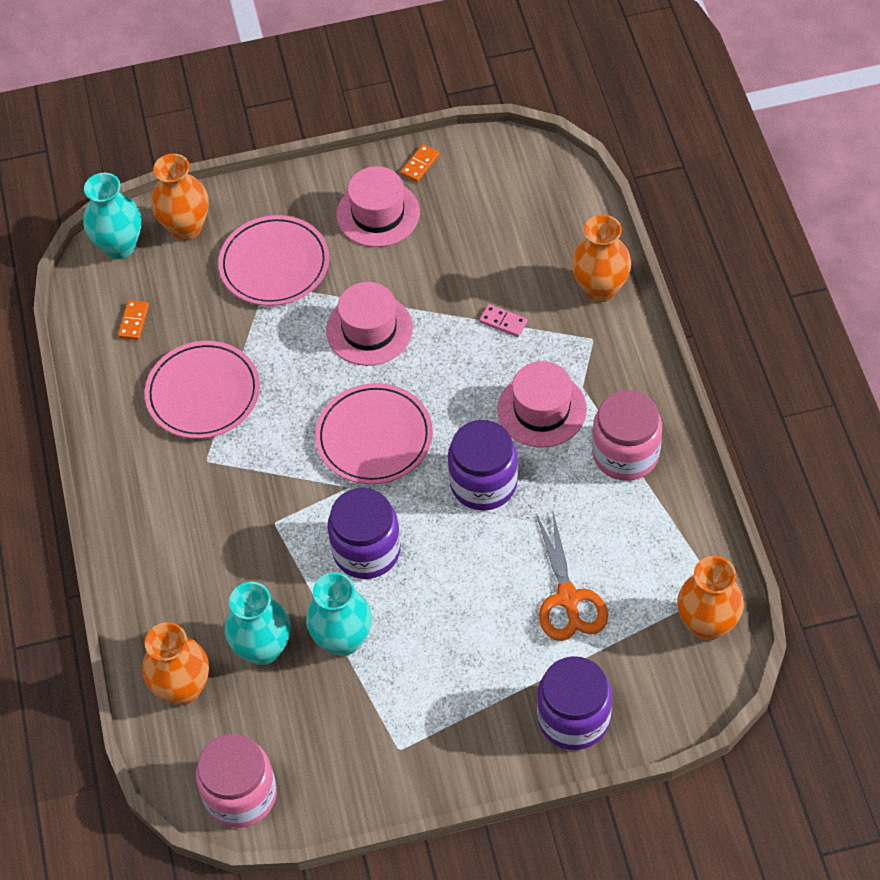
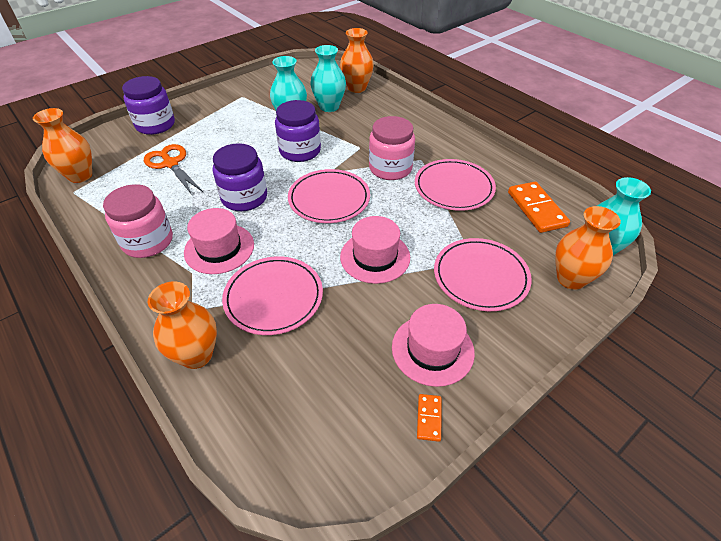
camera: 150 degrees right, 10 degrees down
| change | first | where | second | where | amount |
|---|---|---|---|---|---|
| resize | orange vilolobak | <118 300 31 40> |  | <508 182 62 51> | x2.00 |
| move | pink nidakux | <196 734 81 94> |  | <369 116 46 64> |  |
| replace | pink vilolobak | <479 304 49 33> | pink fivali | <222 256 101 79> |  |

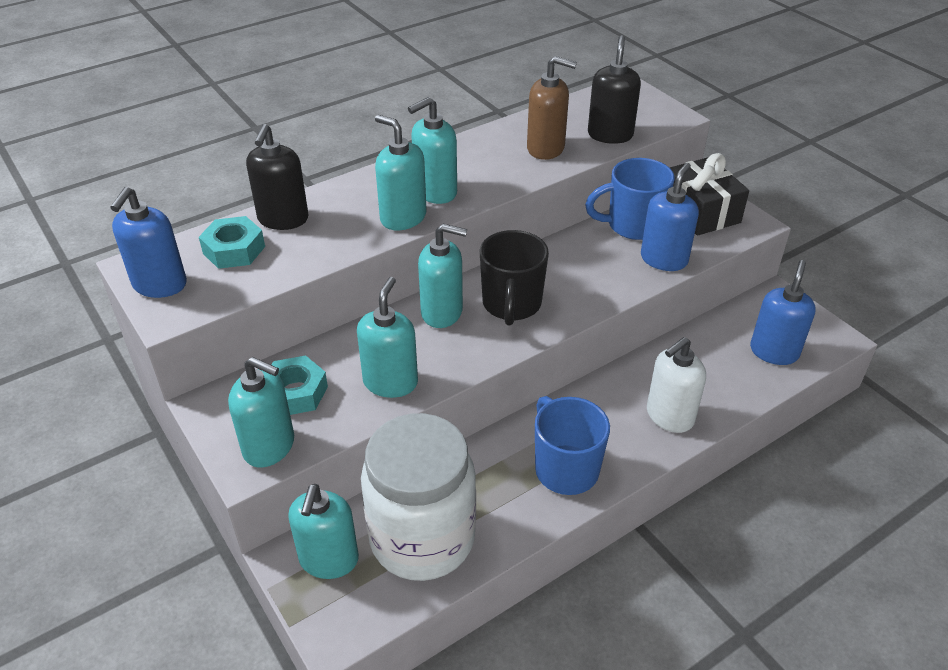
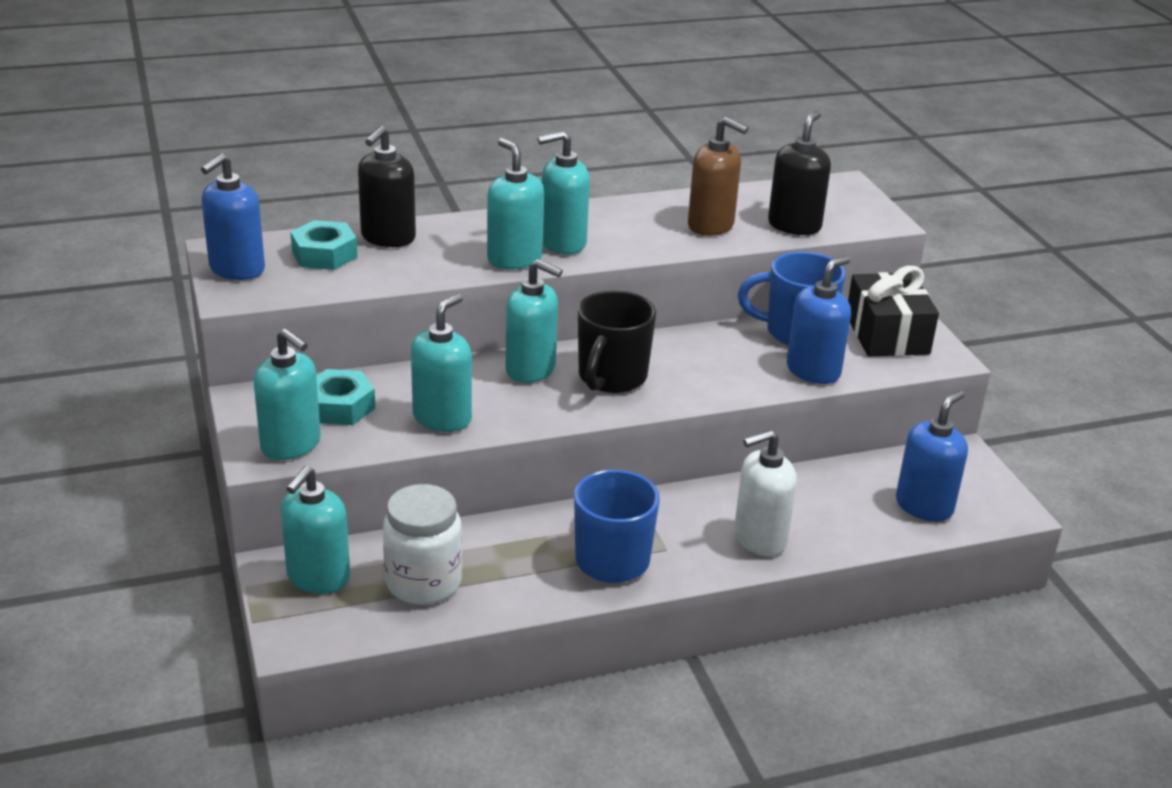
camera: 15 degrees right, 10 degrees down
| change | first | where | second | where | amount |
|---|---|---|---|---|---|
| resize | white nidakux | <361 413 115 168> |  | <383 484 79 121> | x0.64 |

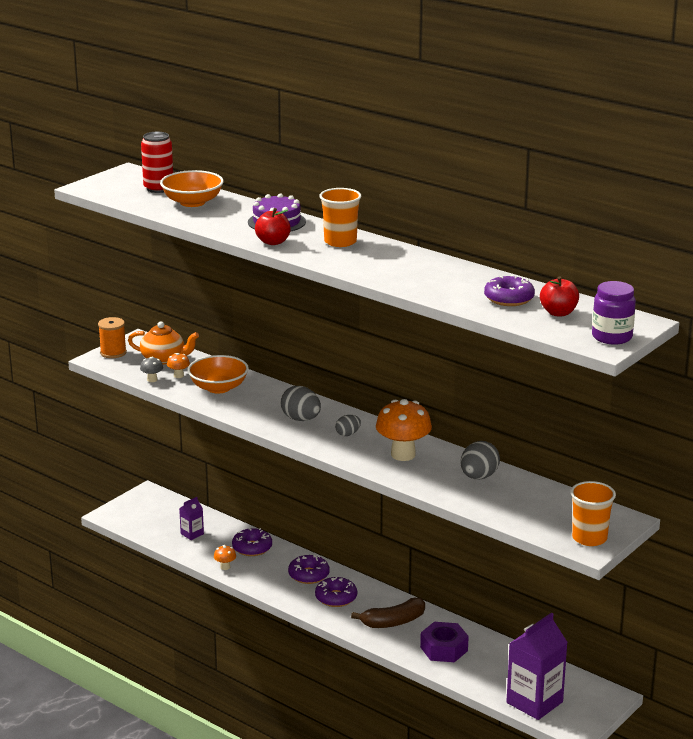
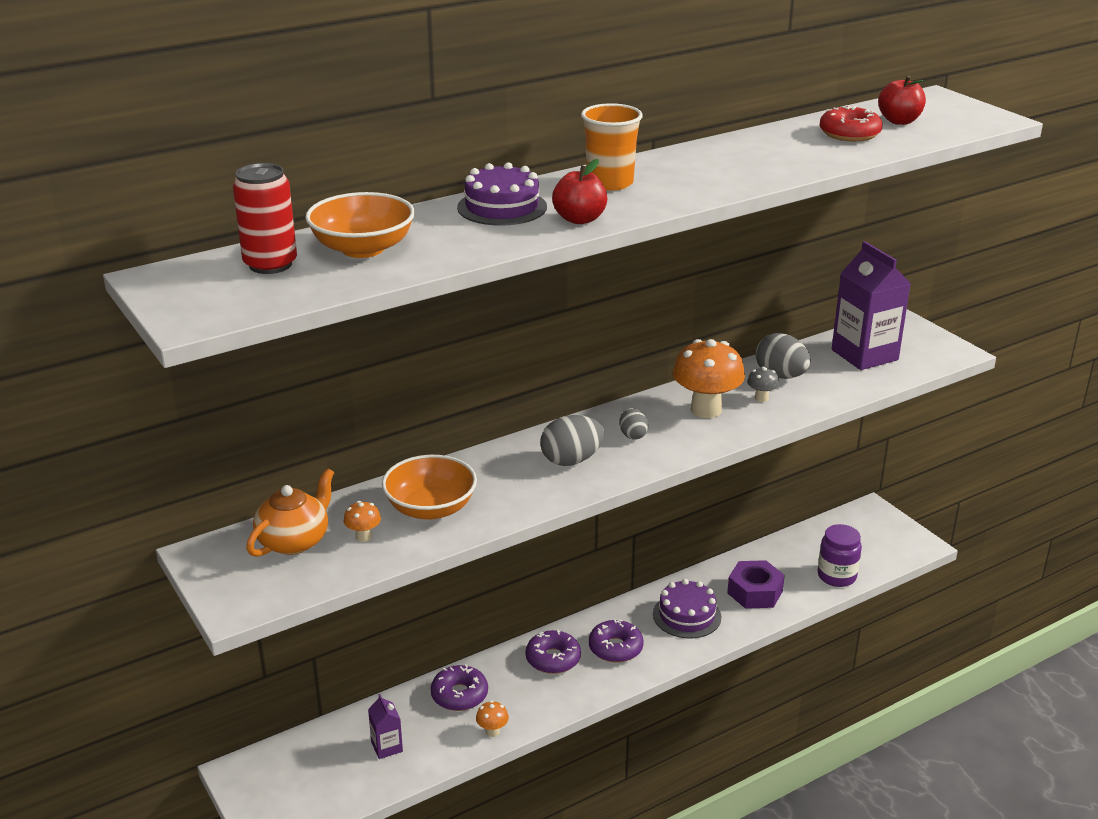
camera: 70 degrees left, 5 degrees up
| change | first | where | second | where | amount |
|---|---|---|---|---|---|
| delete | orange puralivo | <98 317 29 41> |  |  |  |
| move | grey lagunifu | <140 357 23 25> |  | <747 366 32 36> |  |
| replace | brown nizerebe | <351 598 74 30> | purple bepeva | <653 579 68 59> |  |
| recolor | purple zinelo | <484 275 51 31> | red zinelo | <820 105 63 37> |  |
| move | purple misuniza | <506 612 62 108> |  | <832 241 79 129> |  |
| delete | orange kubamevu | <570 481 46 65> |  |  |  |
| move | purple nidakux | <592 281 44 64> |  | <817 524 45 63> |  |

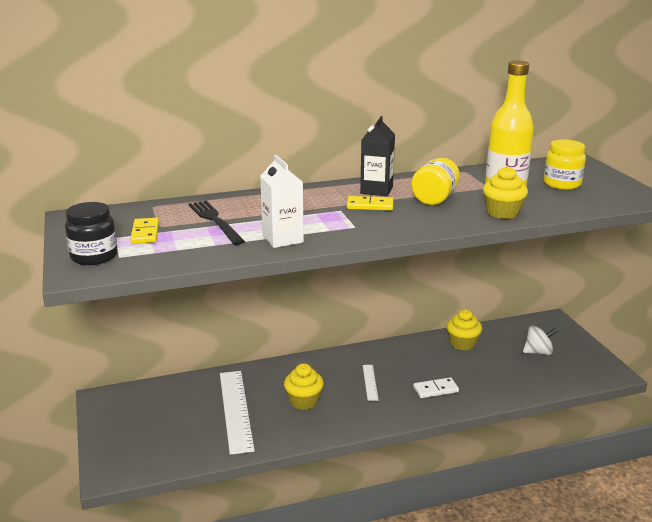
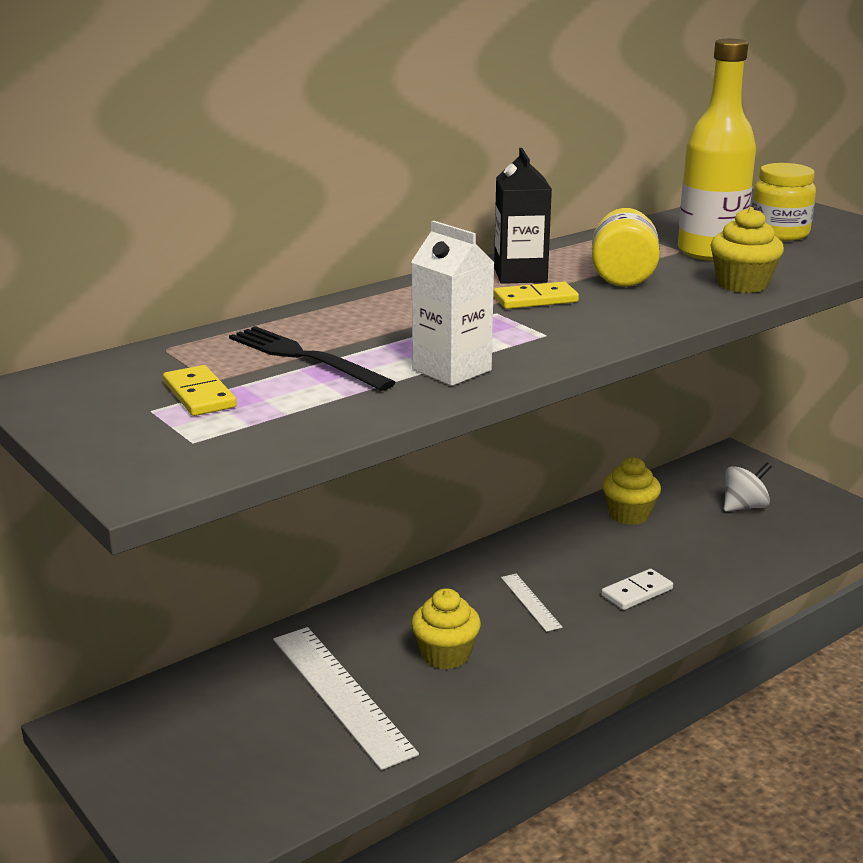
camera: 20 degrees left, 0 degrees up
| change | first | where | second | where | amount |
|---|---|---|---|---|---|
| delete | black nidakux | <65 202 52 63> |  |  |  |

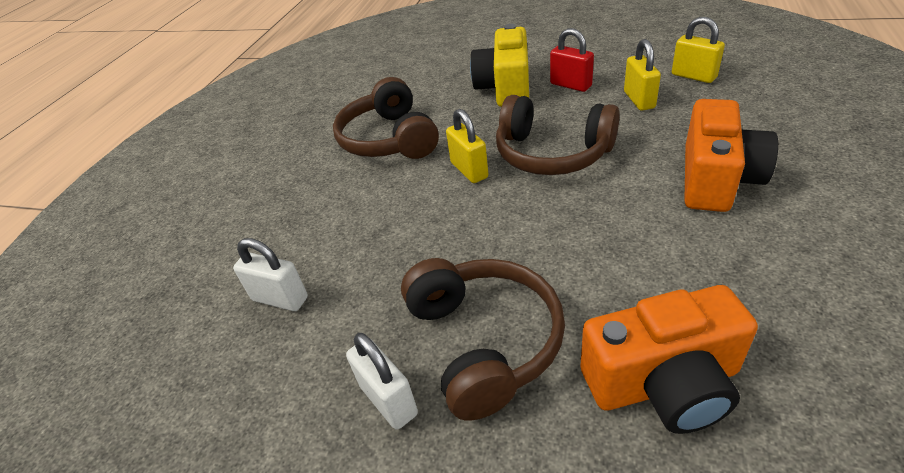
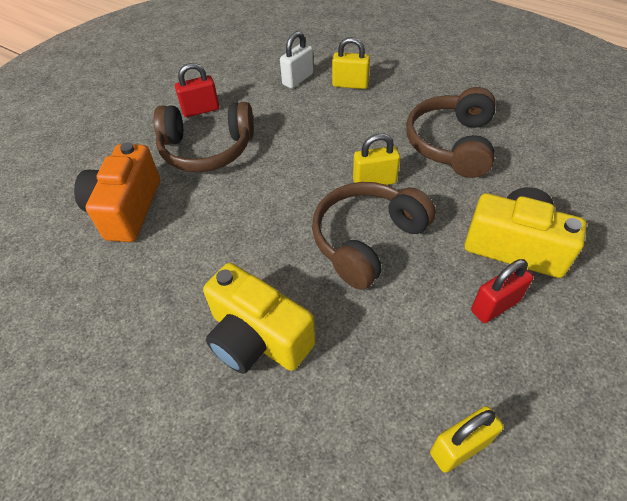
camera: 105 degrees right, 10 degrees up
| change | first | where | second | where | amount |
|---|---|---|---|---|---|
| rotate | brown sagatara | <333 77 106 82> |  | <406 87 90 91> | 75 degrees counterclockwise |
| recolor | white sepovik | <346 333 72 97> | red sepovik | <175 63 44 54> |  |
| move | yellow sepovik | <624 39 37 72> |  | <332 37 38 52> |  |
| recolor | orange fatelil | <684 99 94 113> | yellow fatelil | <203 263 113 111> |  |

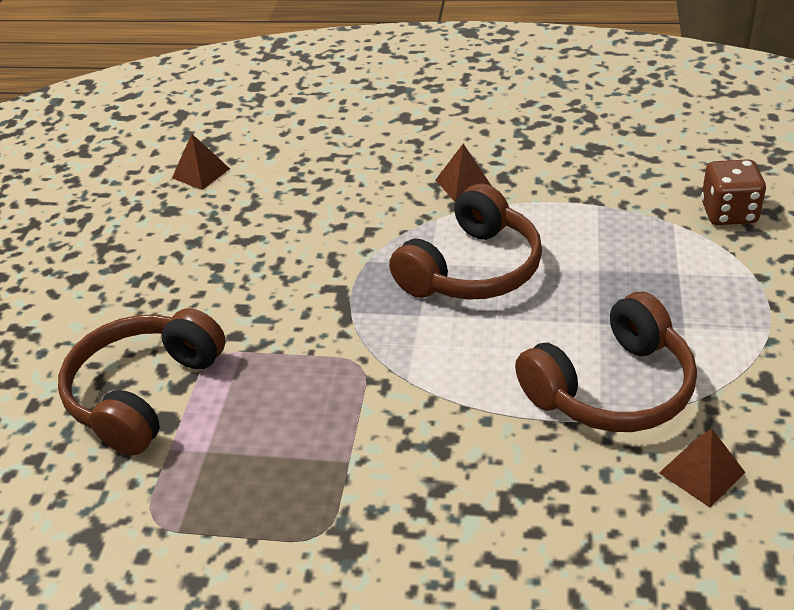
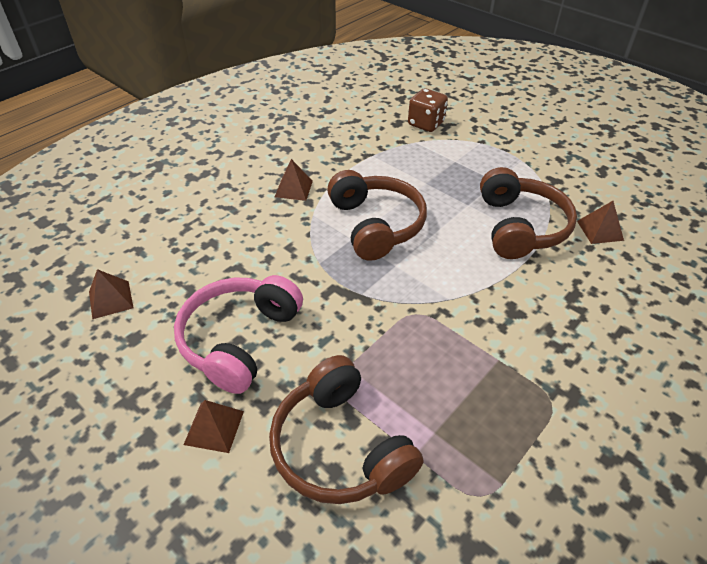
camera: 60 degrees left, 5 degrees up
| change | first | where | second | where | amount |
|---|---|---|---|---|---|
| insert |  |  | pink sagatara | <174 275 129 119> |  |
| insert |  |  | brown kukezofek | <184 400 60 53> |  |

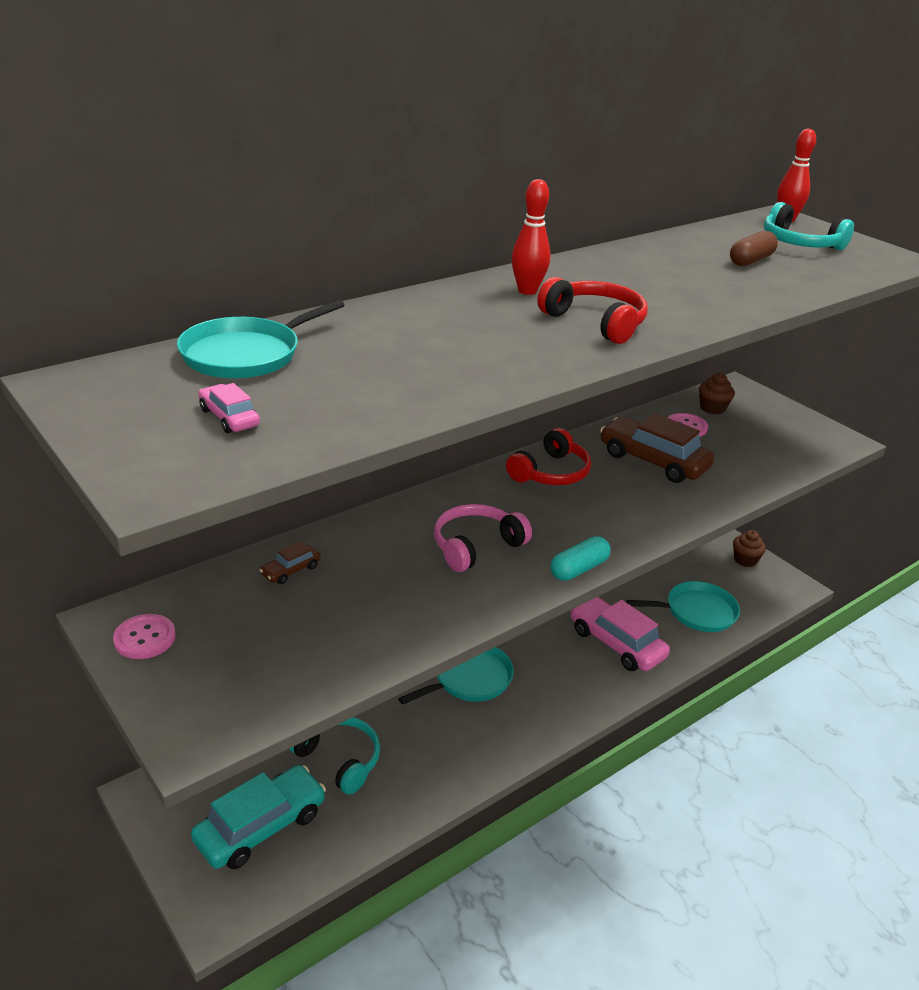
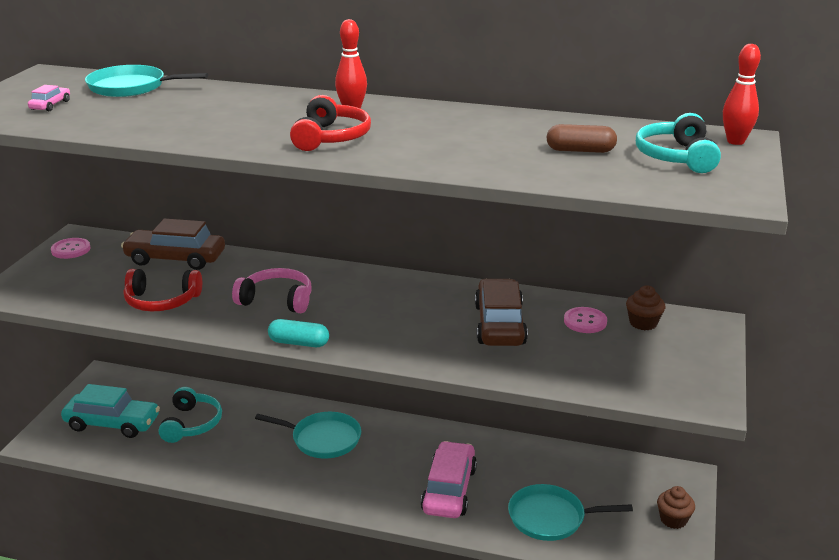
camera: 55 degrees right, 5 degrees down
| change | first | where | second | where | amount |
|---|---|---|---|---|---|
| resize | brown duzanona | <260 541 61 43> |  | <121 218 104 52> | x2.23 |
| move | red sagatara | <506 428 85 57> |  | <124 269 78 42> |  |
| rotate | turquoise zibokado | <626 581 114 51> |  | <508 484 125 57> | 135 degrees clockwise |

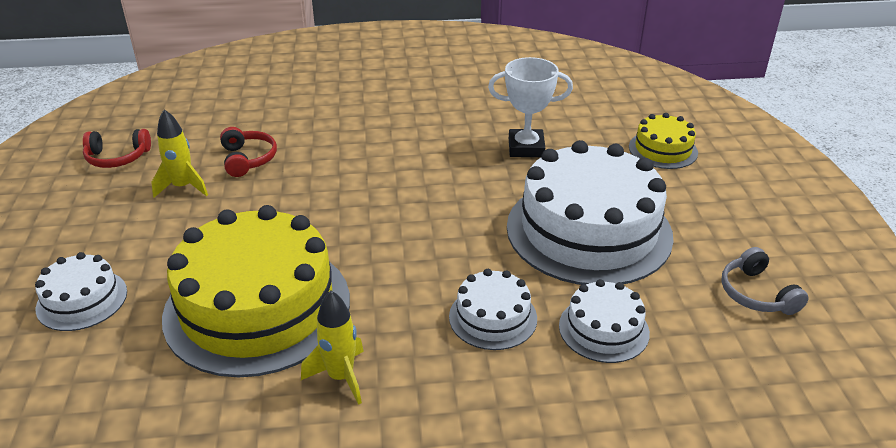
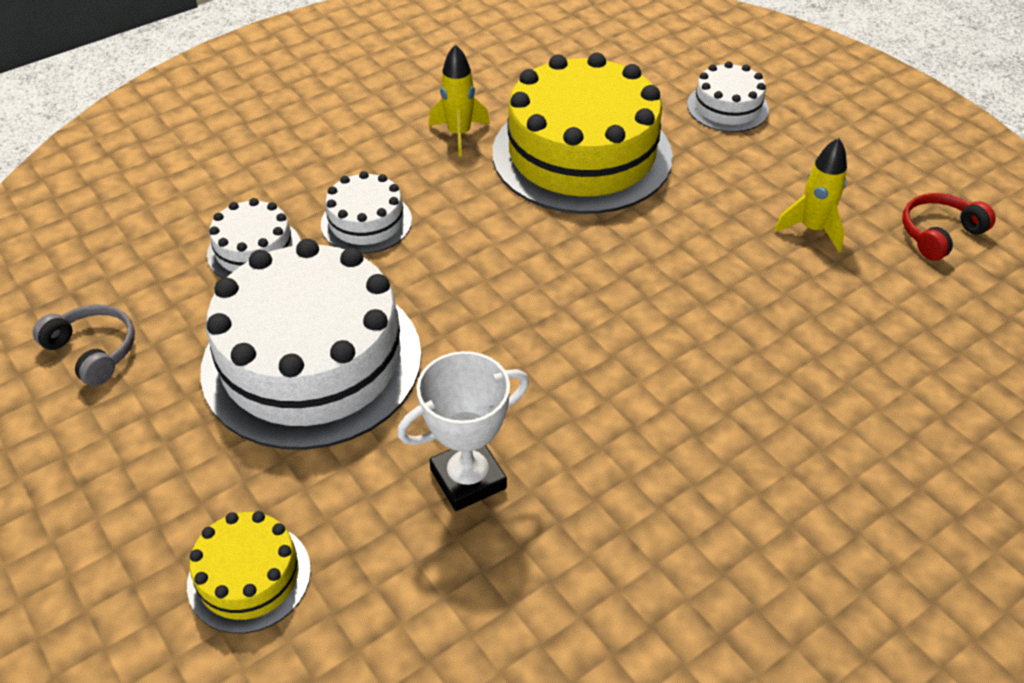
camera: 150 degrees right, 10 degrees up
| change | first | where | second | where | amount |
|---|---|---|---|---|---|
| delete | red sagatara | <220 127 57 50> |  |  |  |

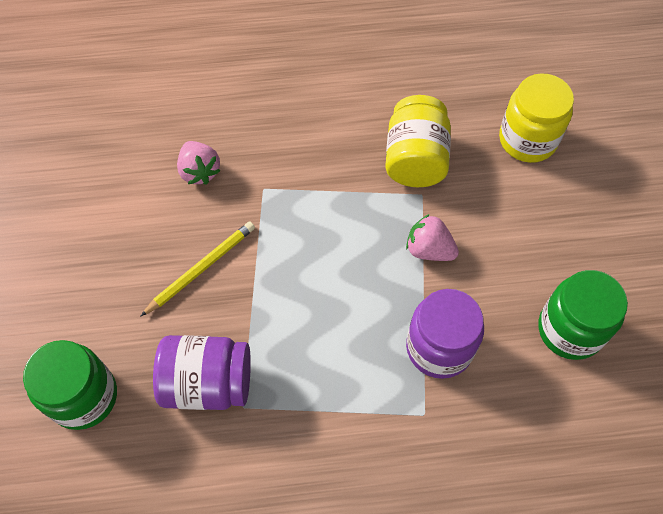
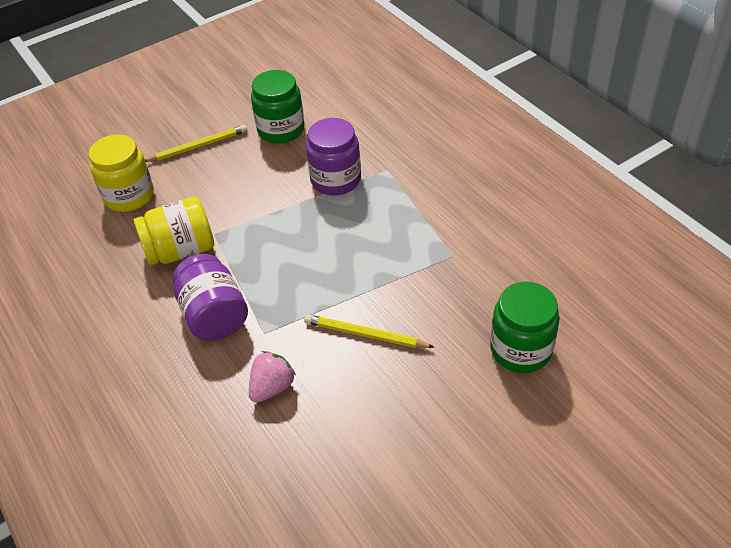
camera: 115 degrees left, 15 degrees down
| change | first | where | second | where | amount |
|---|---|---|---|---|---|
| move | purple nidakux | <153 335 98 75> |  | <172 254 76 87> |  |
| delete | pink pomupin | <406 214 53 47> |  |  |  |
| insert |  |  | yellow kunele | <145 125 102 37> |  |

